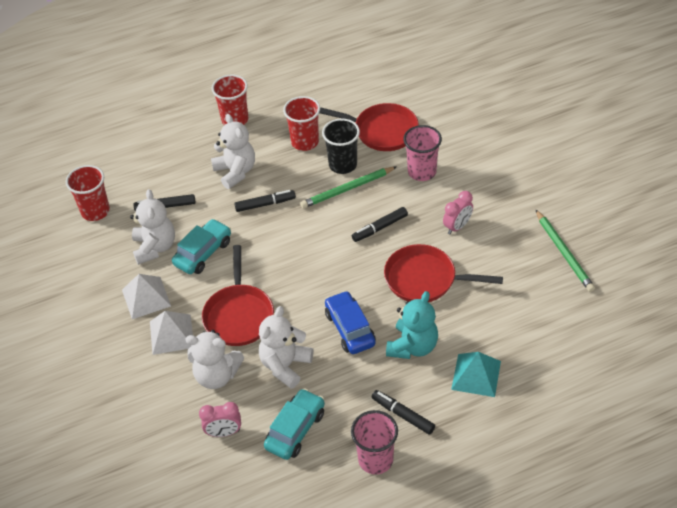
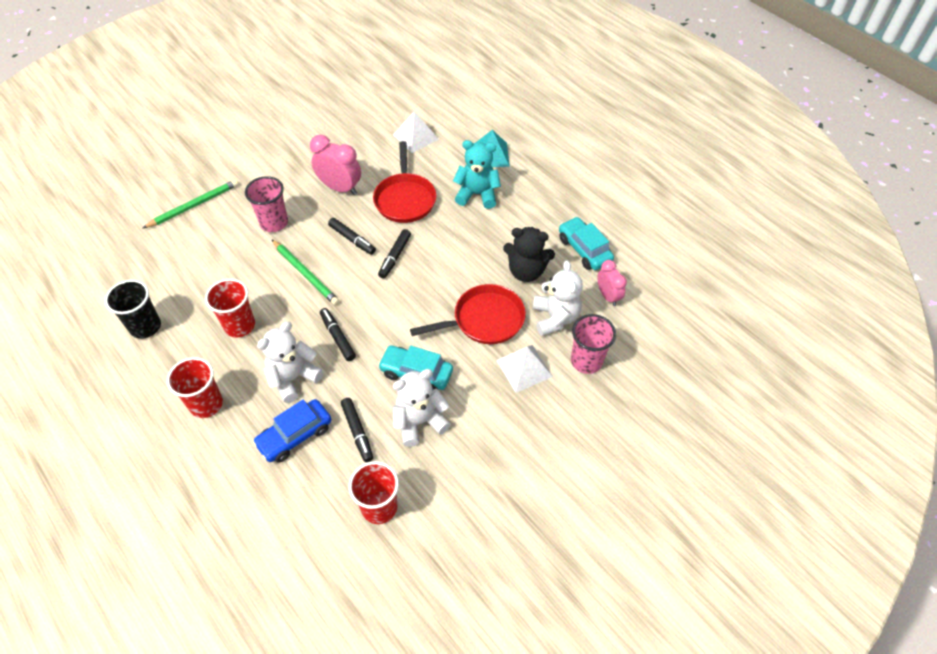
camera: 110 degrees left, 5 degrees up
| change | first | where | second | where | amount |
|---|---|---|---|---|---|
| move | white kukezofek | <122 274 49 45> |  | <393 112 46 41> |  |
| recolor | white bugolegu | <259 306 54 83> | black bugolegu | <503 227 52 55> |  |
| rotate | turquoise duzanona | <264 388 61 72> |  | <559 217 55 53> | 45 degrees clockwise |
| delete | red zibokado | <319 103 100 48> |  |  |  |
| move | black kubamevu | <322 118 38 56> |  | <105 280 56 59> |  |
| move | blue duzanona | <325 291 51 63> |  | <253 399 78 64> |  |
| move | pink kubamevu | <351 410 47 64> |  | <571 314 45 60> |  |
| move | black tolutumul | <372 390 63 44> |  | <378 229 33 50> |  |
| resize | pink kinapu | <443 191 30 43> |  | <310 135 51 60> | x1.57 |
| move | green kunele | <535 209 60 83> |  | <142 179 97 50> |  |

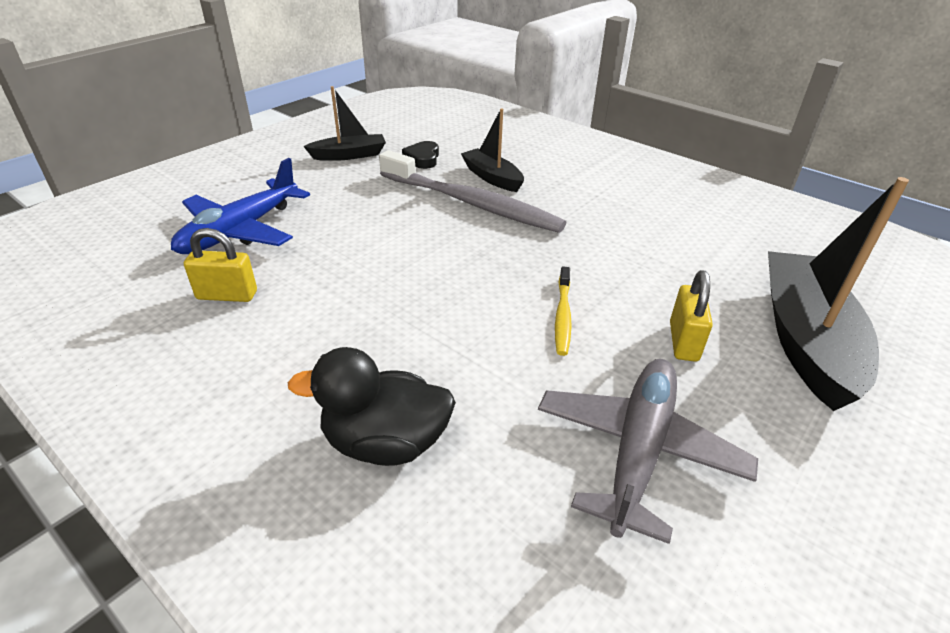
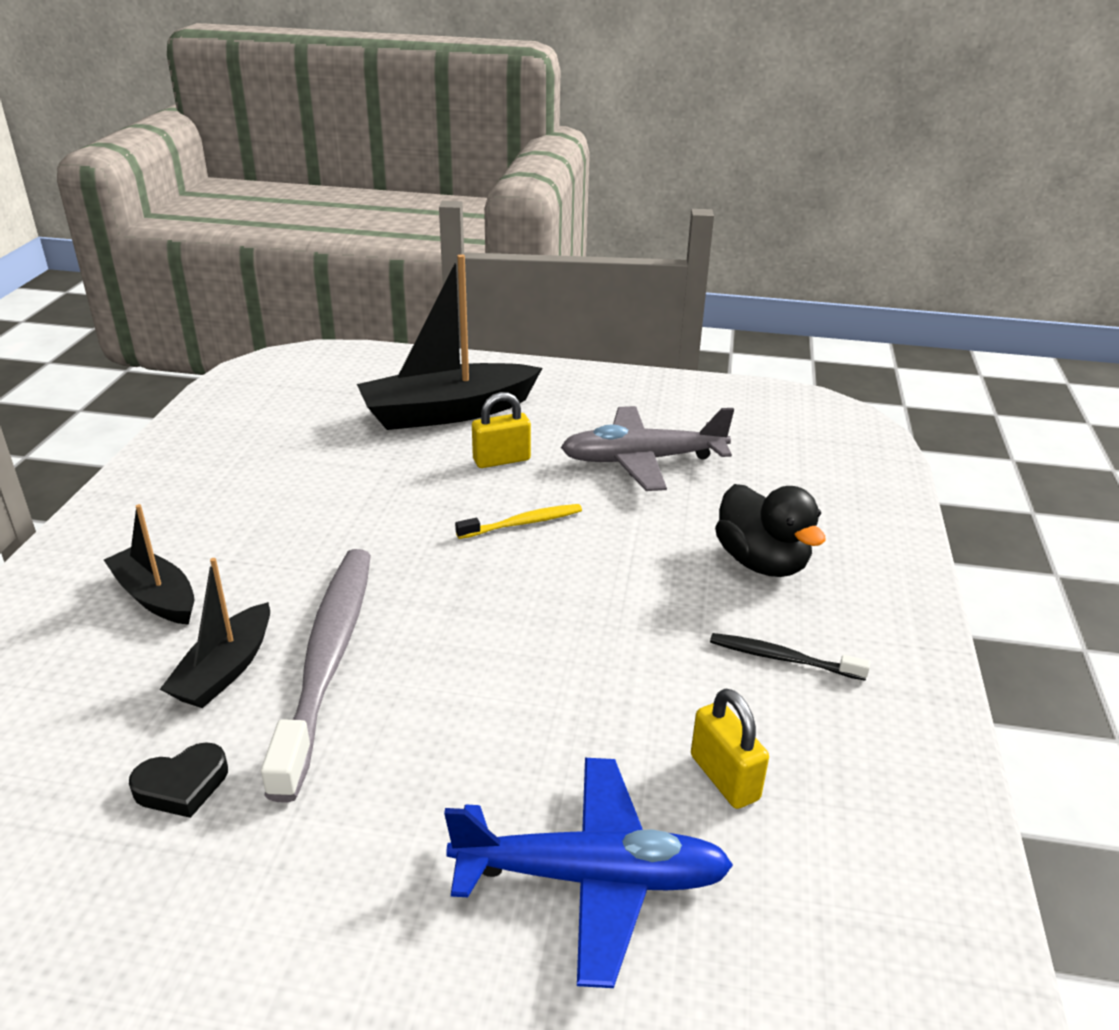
camera: 120 degrees left, 5 degrees down
| change | first | where | second | where | amount |
|---|---|---|---|---|---|
| move | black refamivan | <303 86 83 75> |  | <104 504 90 121> |  |
| insert |  |  | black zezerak | <710 633 160 47> |  |

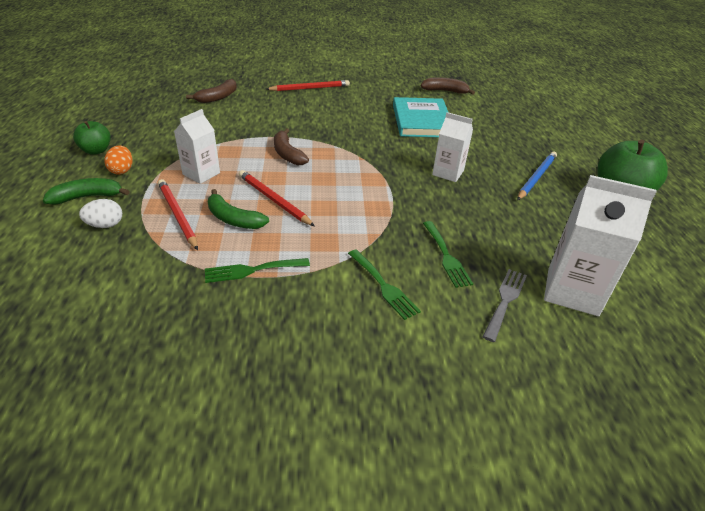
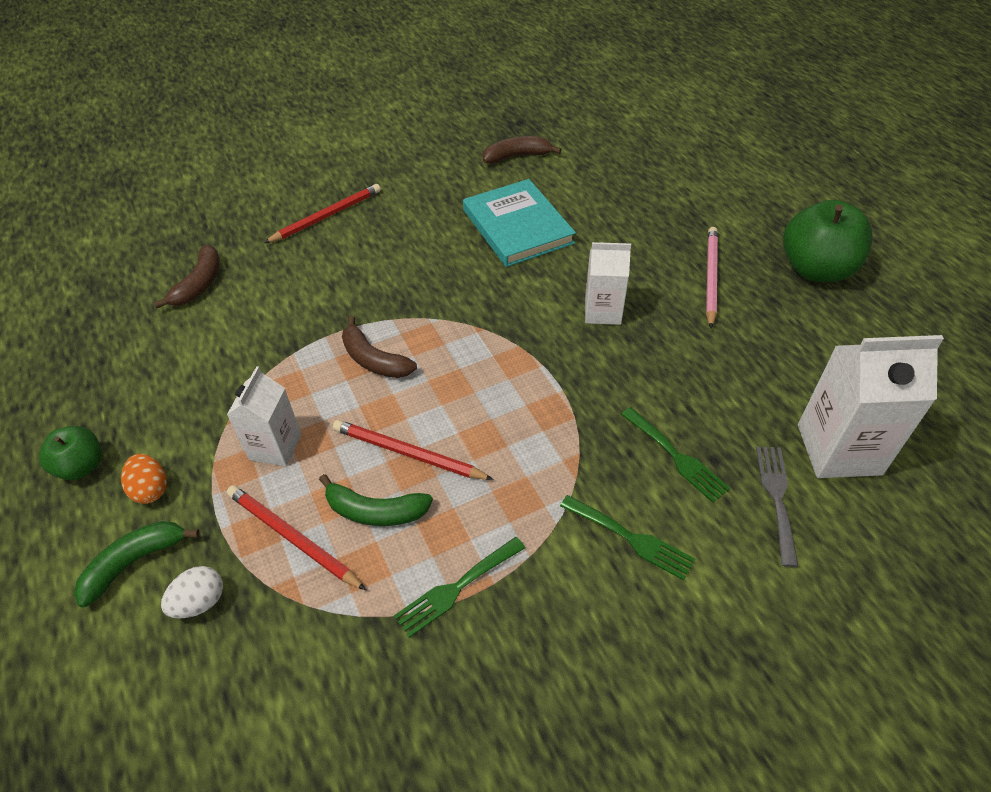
camera: 20 degrees left, 10 degrees up
| change | first | where | second | where | amount |
|---|---|---|---|---|---|
| recolor | blue kunele | <517 152 40 48> | pink kunele | <706 227 12 101> |  |

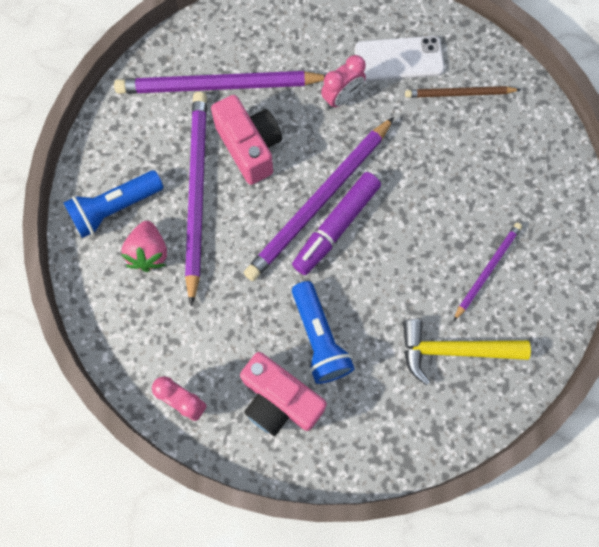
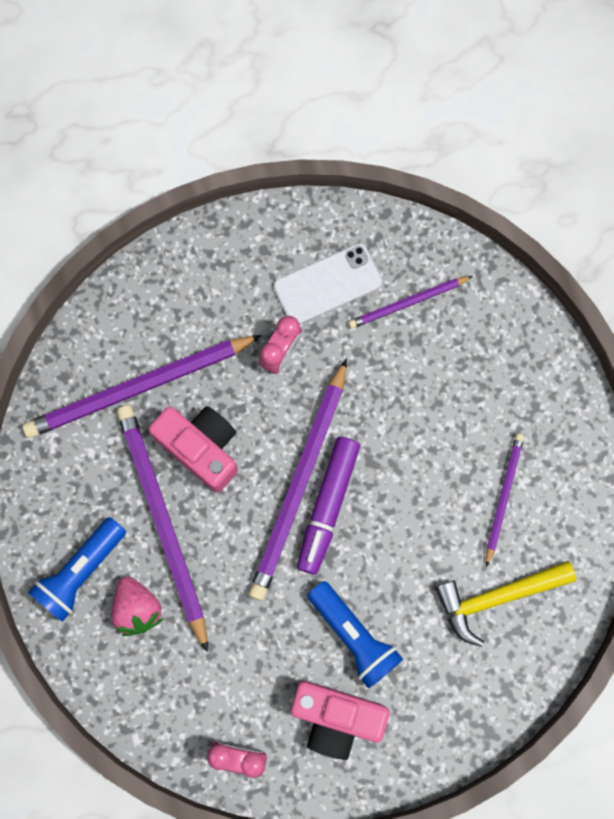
camera: 20 degrees left, 5 degrees up
| change | first | where | second | where | amount |
|---|---|---|---|---|---|
| recolor | brown kunele | <405 86 116 12> | purple kunele | <348 276 125 53> |  |

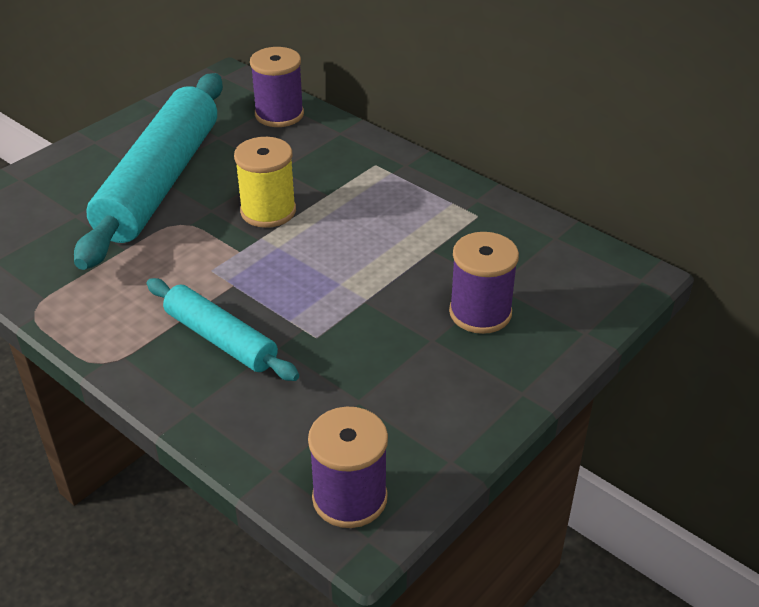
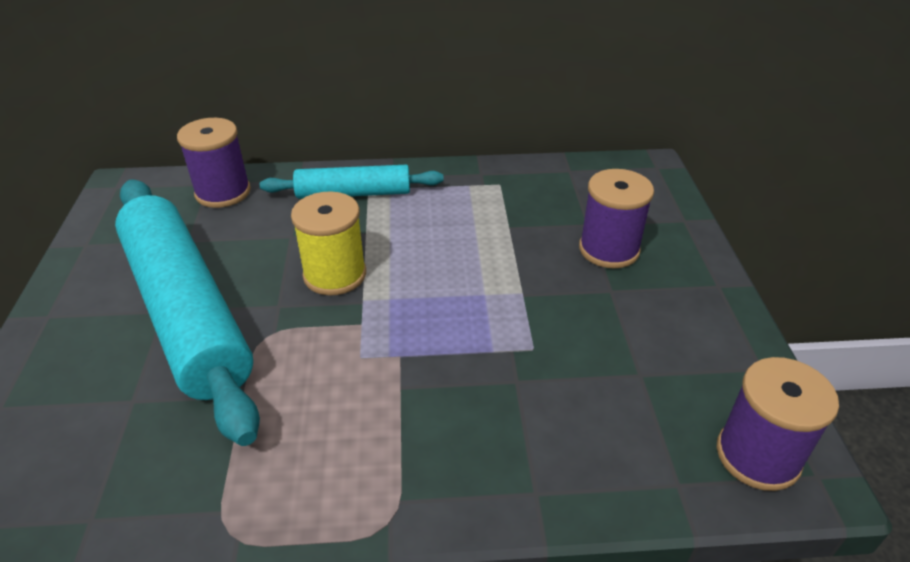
camera: 45 degrees left, 0 degrees up
| change | first | where | second | where | amount |
|---|---|---|---|---|---|
| move | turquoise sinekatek | <147 278 152 103> |  | <260 165 184 34> |  |

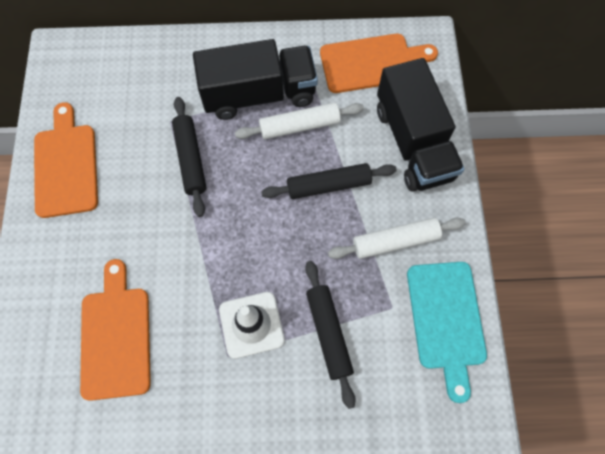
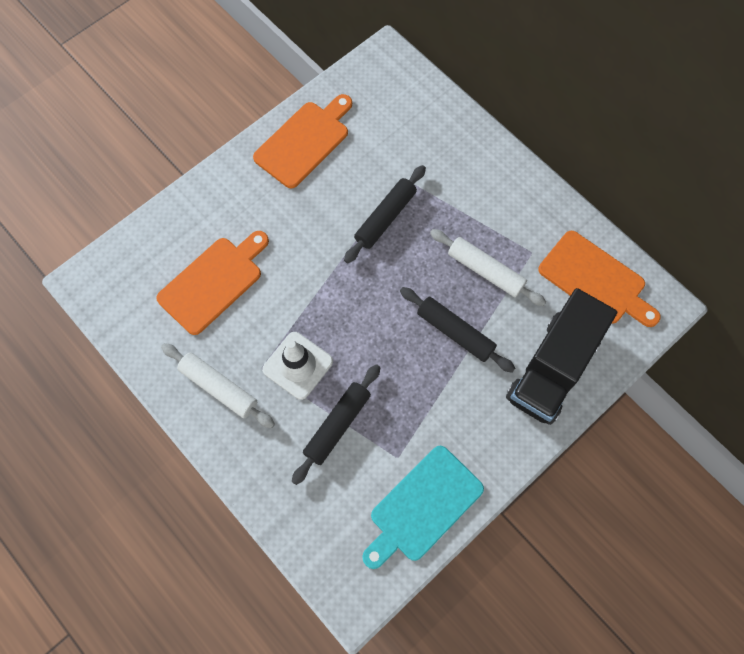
camera: 50 degrees right, 0 degrees up
| change | first | where | second | where | amount |
|---|---|---|---|---|---|
| delete | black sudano | <193 39 125 81> |  |  |  |
| move | white sinekatek | <328 218 138 41> |  | <161 343 114 85> |  |

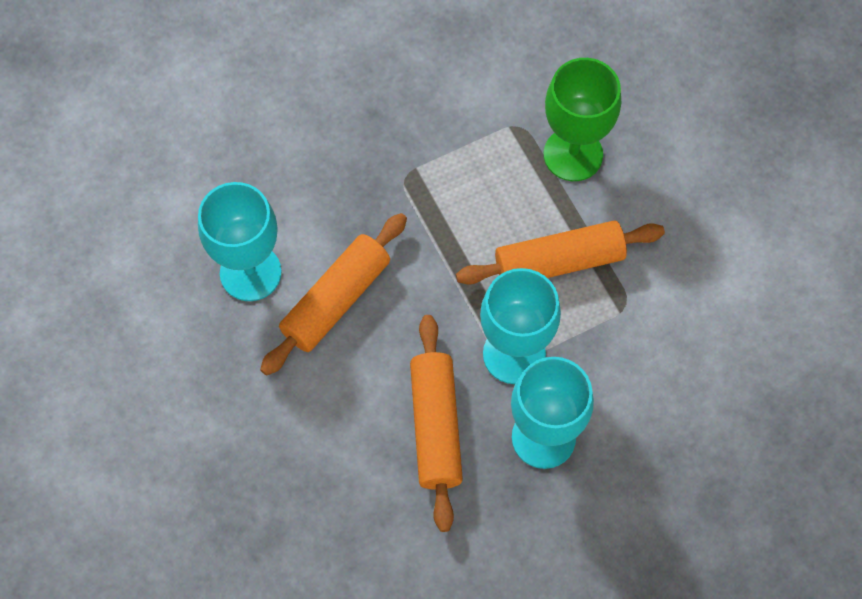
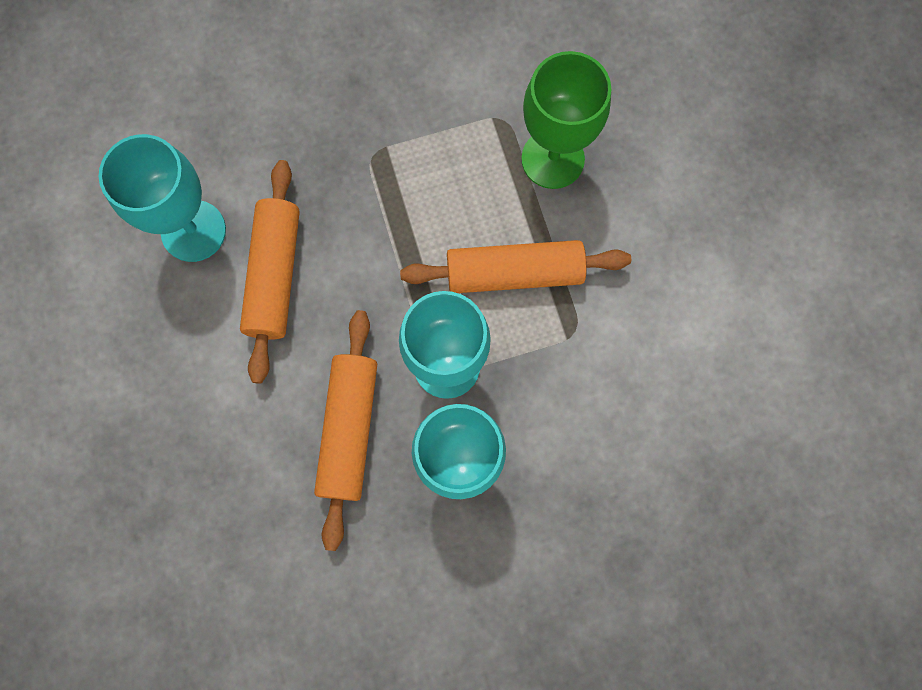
camera: 10 degrees right, 10 degrees up
| change | first | where | second | where | amount |
|---|---|---|---|---|---|
| rotate | orange sinekatek | <260 213 147 163> |  | <240 160 60 224> | 45 degrees counterclockwise |

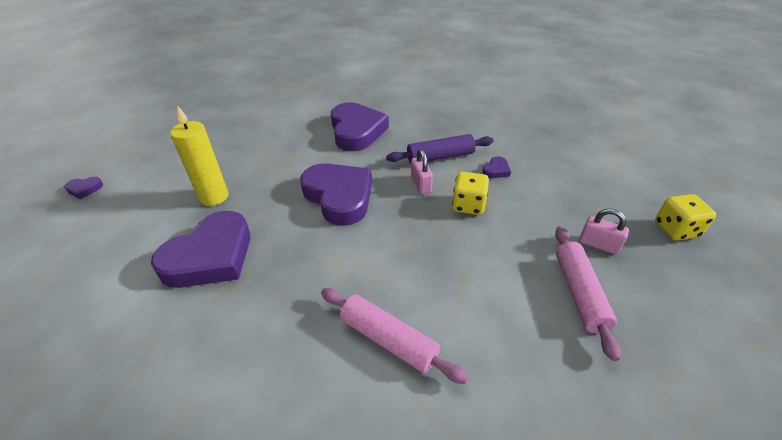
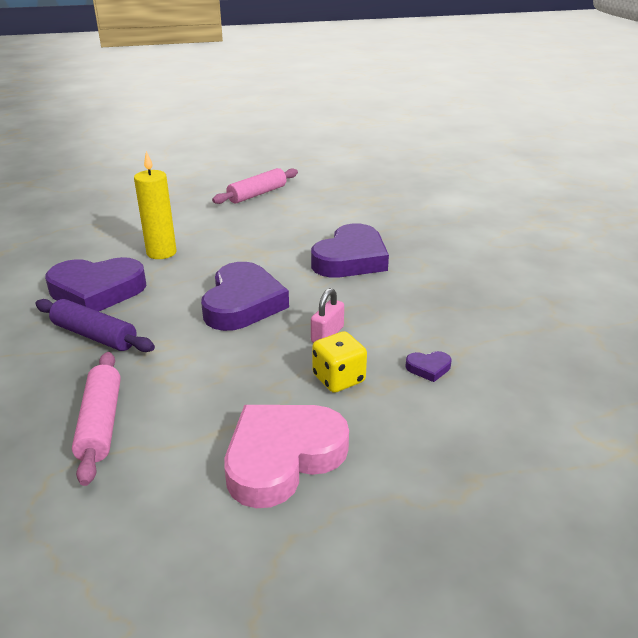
camera: 45 degrees right, 10 degrees down
| change | first | where | second | where | amount |
|---|---|---|---|---|---|
| delete | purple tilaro | <64 177 39 22> |  |  |  |
| move | purple sinekatek | <386 134 108 29> |  | <35 299 120 53> |  |
| move | pink sinekatek | <555 226 66 135> |  | <212 168 86 36> |  |
| delete | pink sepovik | <579 208 50 46> |  |  |  |
| delete | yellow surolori | <655 194 61 46> |  |  |  |
| insert |  |  | pink tilaro | <224 405 125 103> |  |

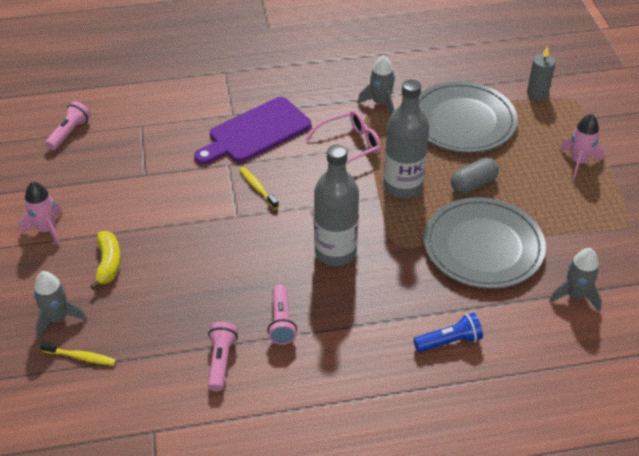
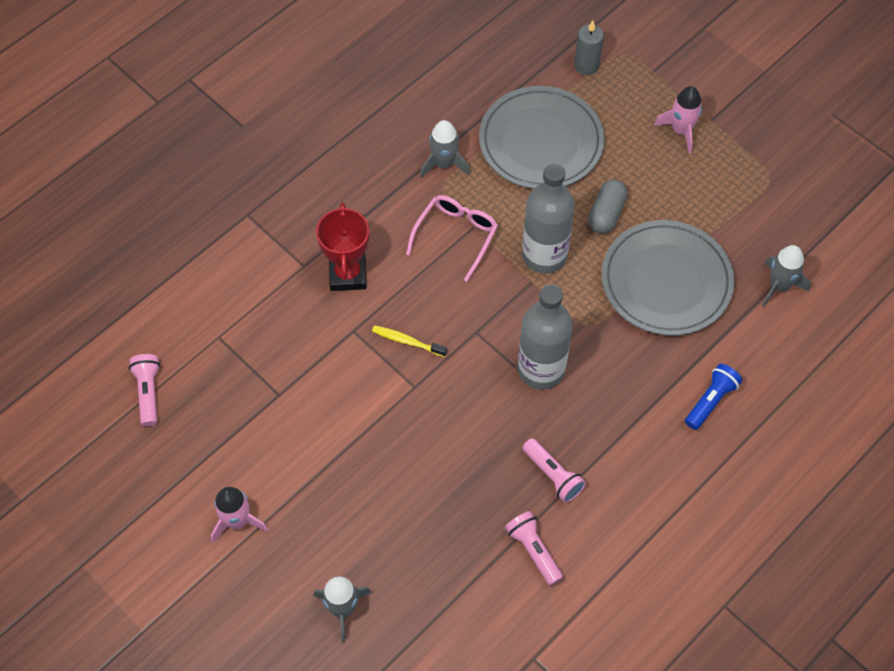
camera: 35 degrees left, 15 degrees up
| change | first | where | second | where | amount |
|---|---|---|---|---|---|
| delete | yellow zezerak | <40 341 76 24> |  |  |  |
| delete | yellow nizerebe | <90 231 31 59> |  |  |  |
| replace | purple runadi | <194 97 117 68> | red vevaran | <316 202 53 89> |  |

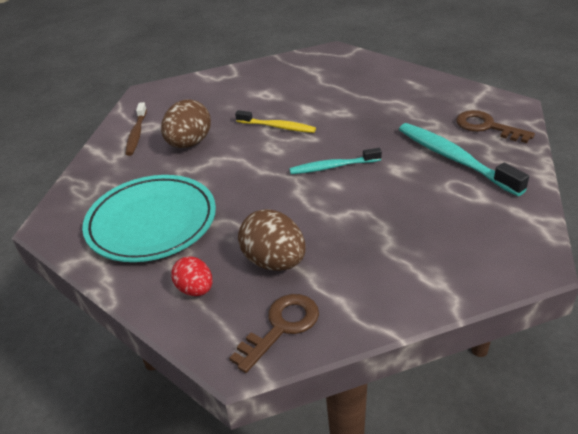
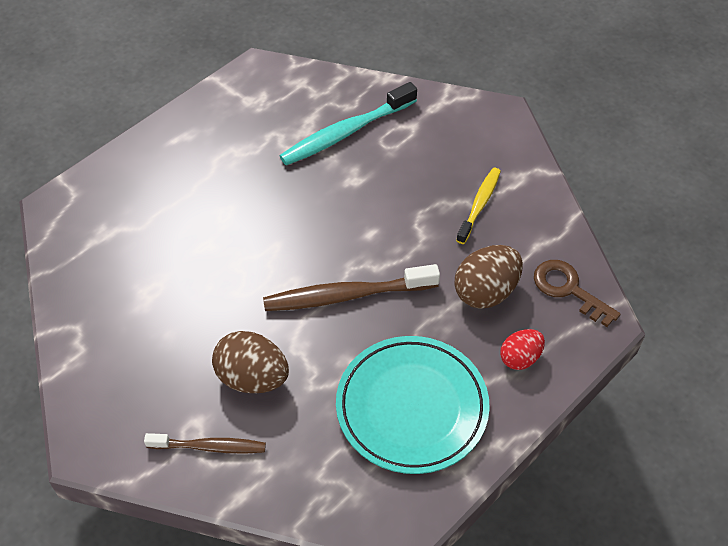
camera: 90 degrees left, 15 degrees up
| change | first | where | second | where | amount |
|---|---|---|---|---|---|
| move | yellow zezerak | <235 110 81 23> |  | <456 168 45 76> |  |
| delete | turquoise zezerak | <289 148 93 26> |  |  |  |
| delete | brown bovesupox | <456 110 79 33> |  |  |  |
| insert |  |  | brown zezerak | <263 264 177 47> |  |

